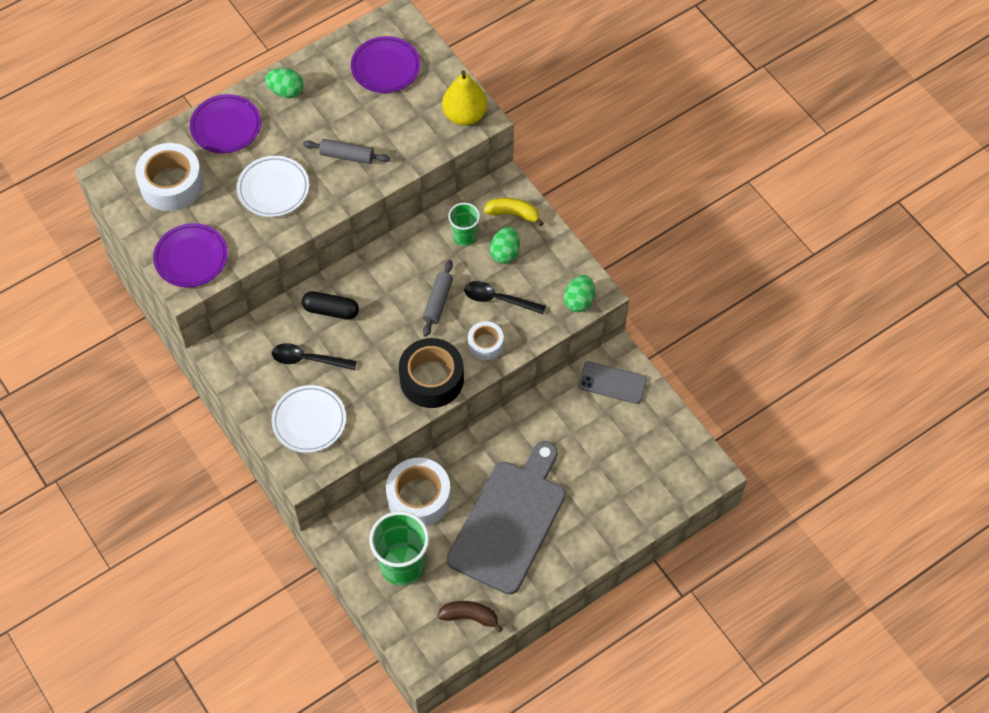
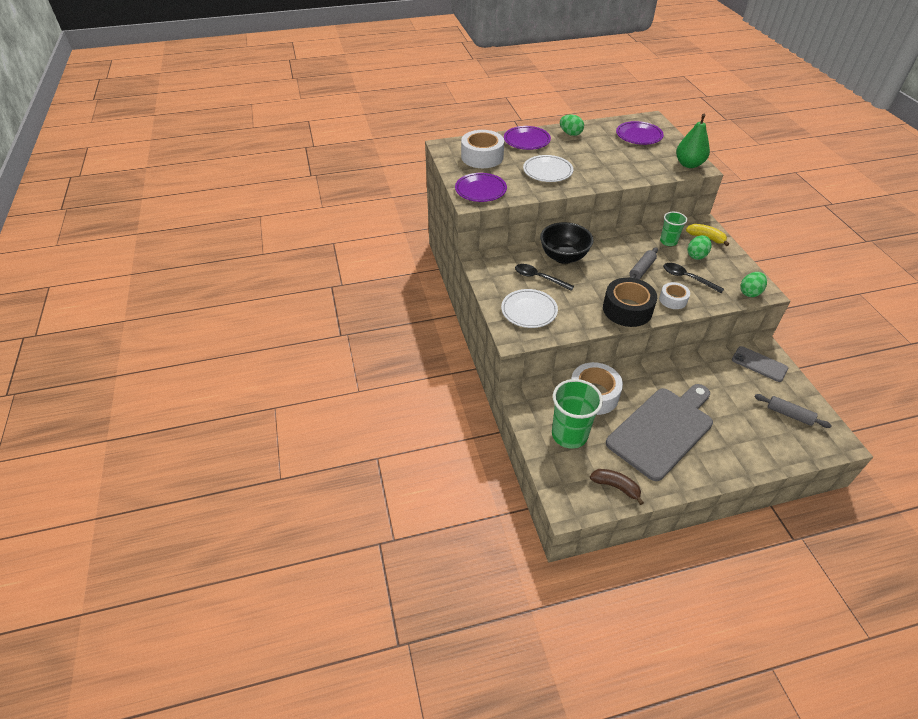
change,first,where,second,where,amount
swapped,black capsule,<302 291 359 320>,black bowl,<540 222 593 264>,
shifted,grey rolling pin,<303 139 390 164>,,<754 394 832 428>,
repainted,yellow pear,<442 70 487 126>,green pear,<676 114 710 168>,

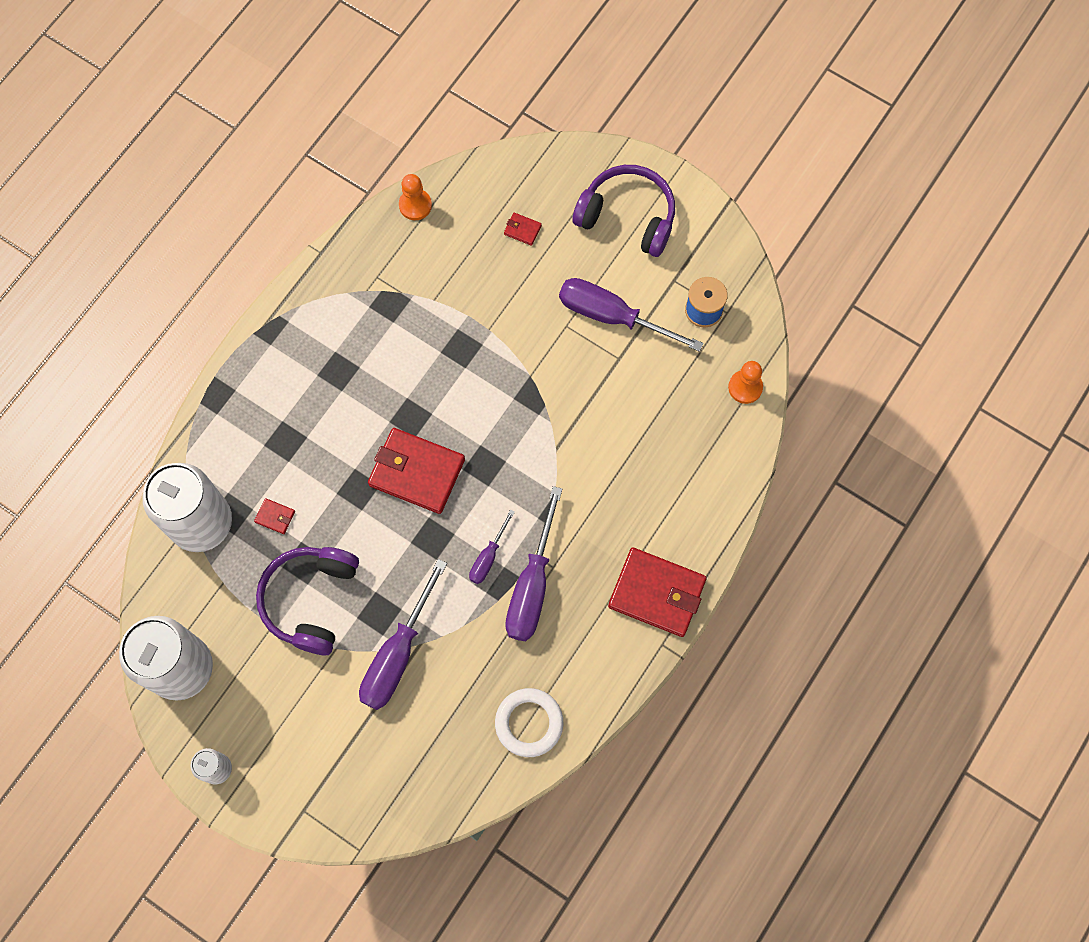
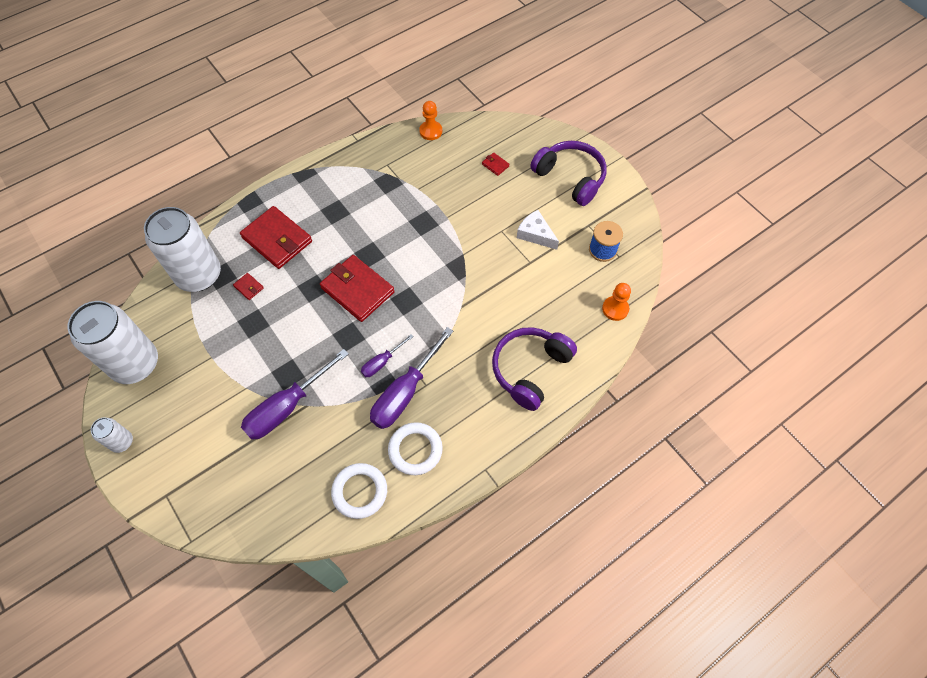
change,first,where,second,where,amount
shifted,purple headphones,<256 547 359 656>,,<492 327 577 411>,
swapped,purple screwdriver,<559 278 704 352>,white cheese,<517 210 559 250>,
shifted,red wallet,<608 547 707 637>,,<240 206 312 269>,
new,,,white ring,<388 422 443 475>,

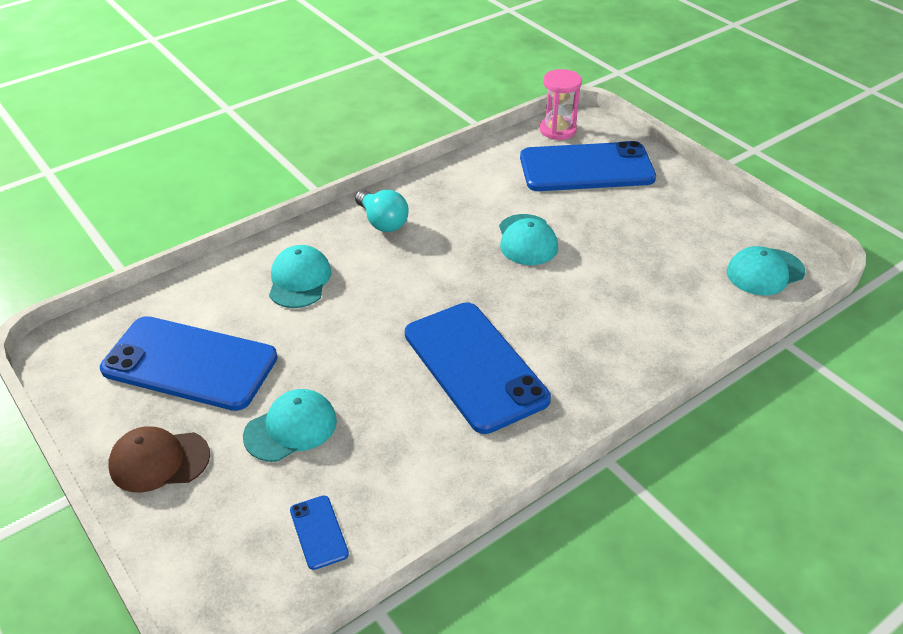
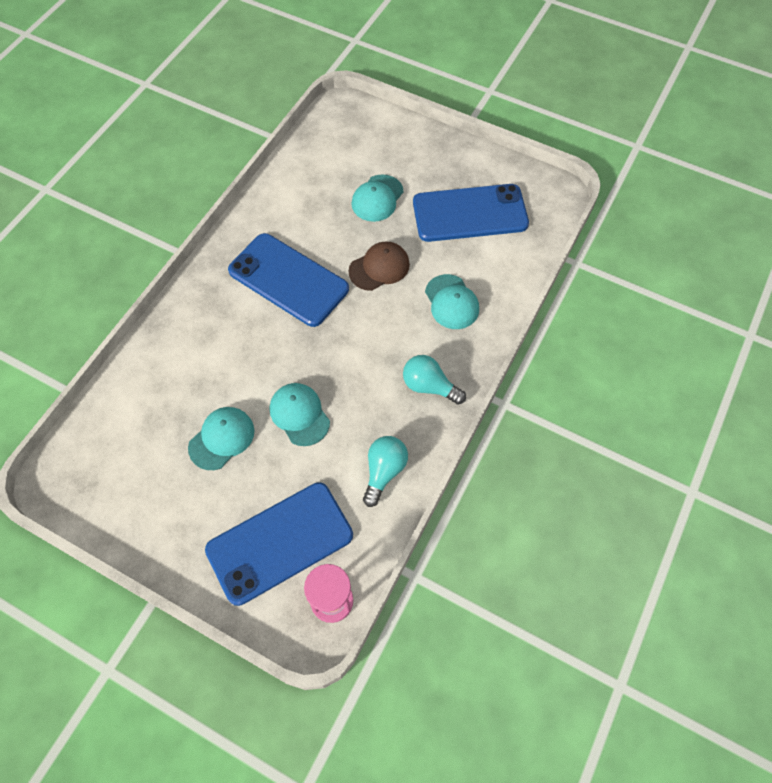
change,first,where,second,where,amount
shifted,brown cap,<108 426 210 492>,,<348 241 410 291>,
gone,blue phone,<290 496 349 570>,,,
shifted,turquoise cap,<727 246 805 295>,,<188 407 255 470>,
new,,,turquoise light bulb,<363 436 408 507>,

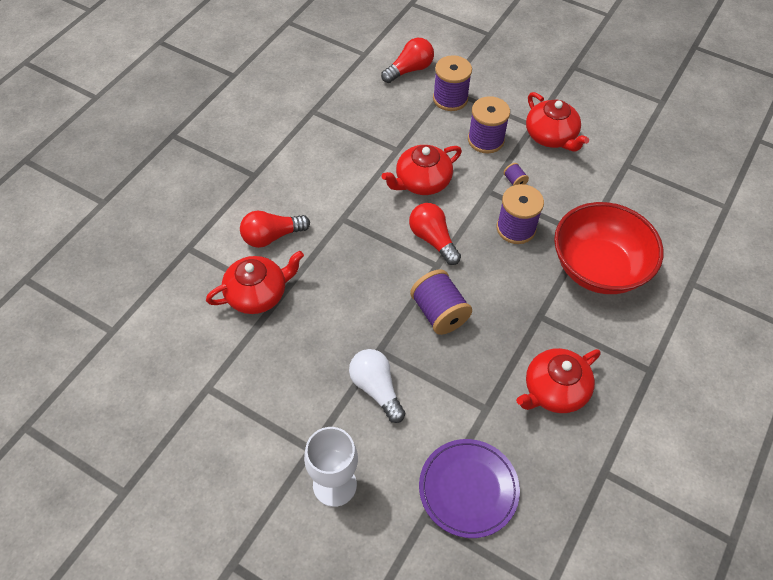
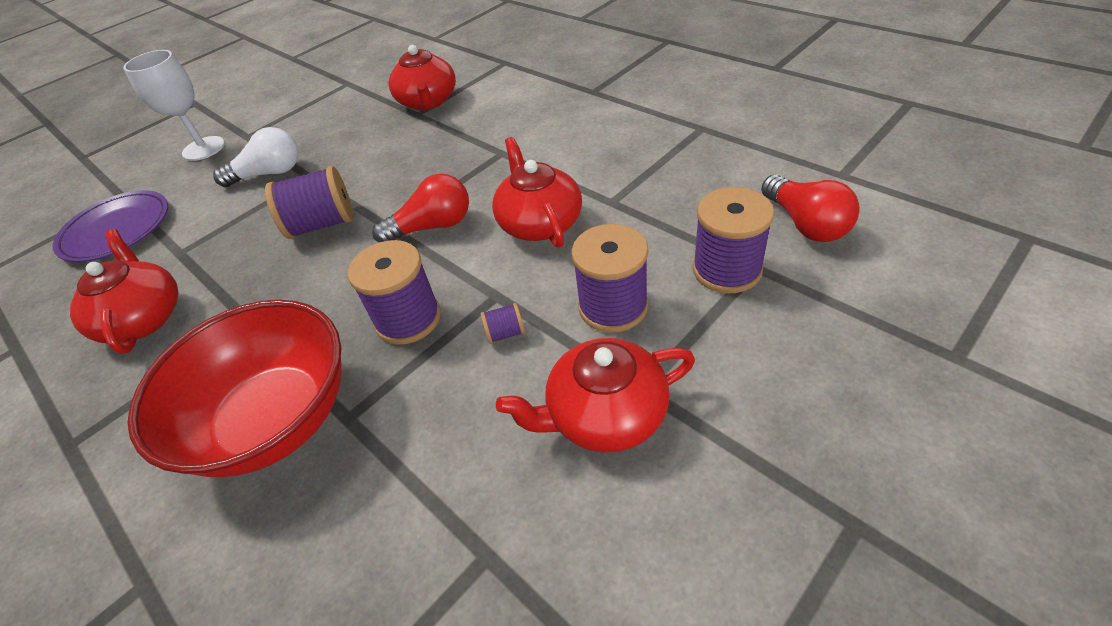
change,first,where,second,where,amount
gone,red light bulb,<240 210 310 248>,,,

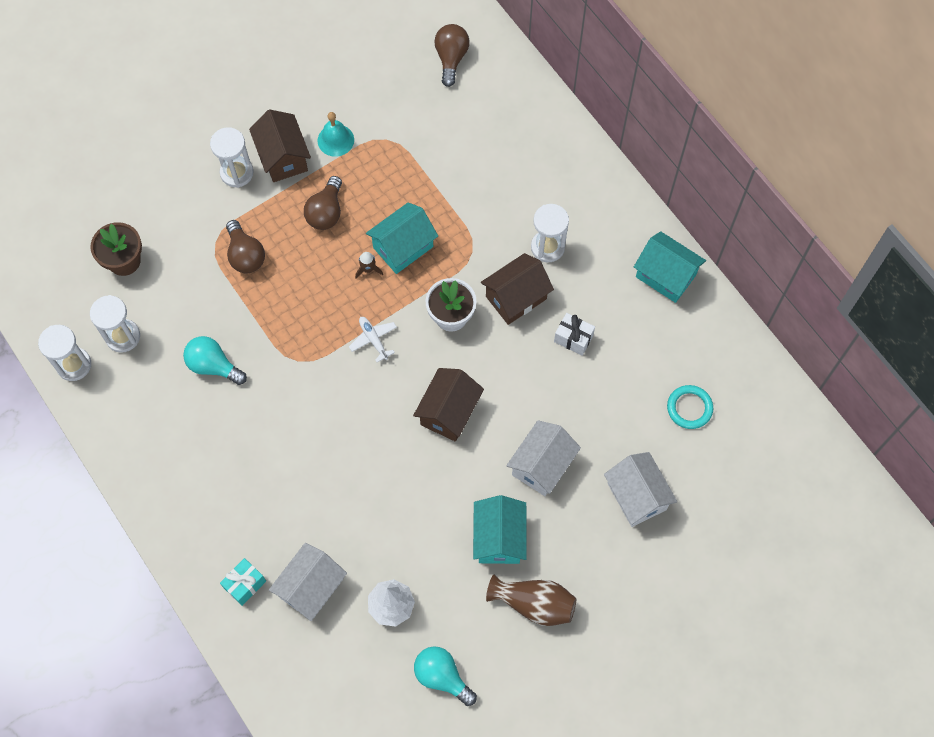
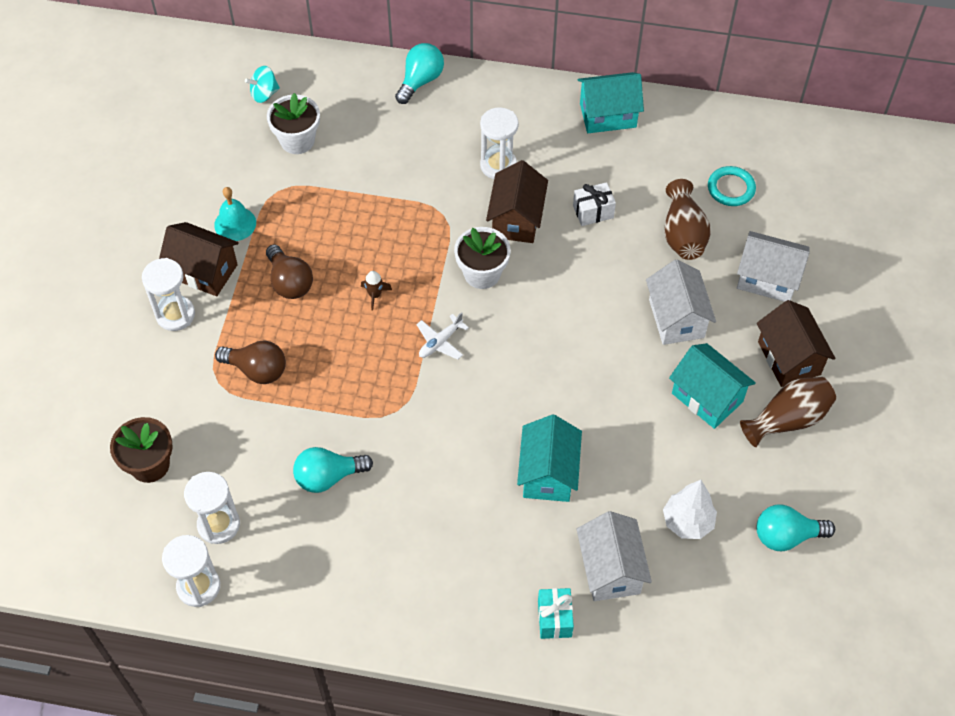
change,first,where,second,where,amount
rotated,white plane,<349 317 397 362>,,<416 312 469 360>,60 degrees counterclockwise
shifted,turquoise house,<366 202 438 274>,,<517 414 582 502>,
shifted,brown house,<413 368 484 441>,,<757 300 835 387>,
swapped,brown light bulb,<434 24 470 87>,turquoise spinning top,<245 66 280 103>,
new,,,white flower pot,<267 93 320 154>,
new,,,turquoise light bulb,<395 43 444 104>,
new,,,brown vase,<664 179 711 260>,

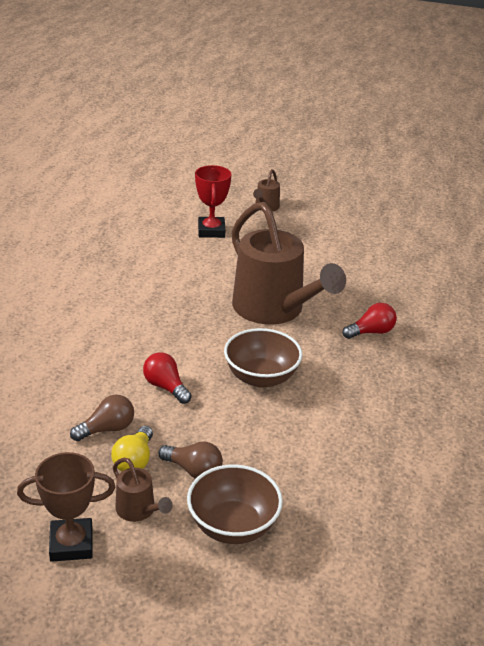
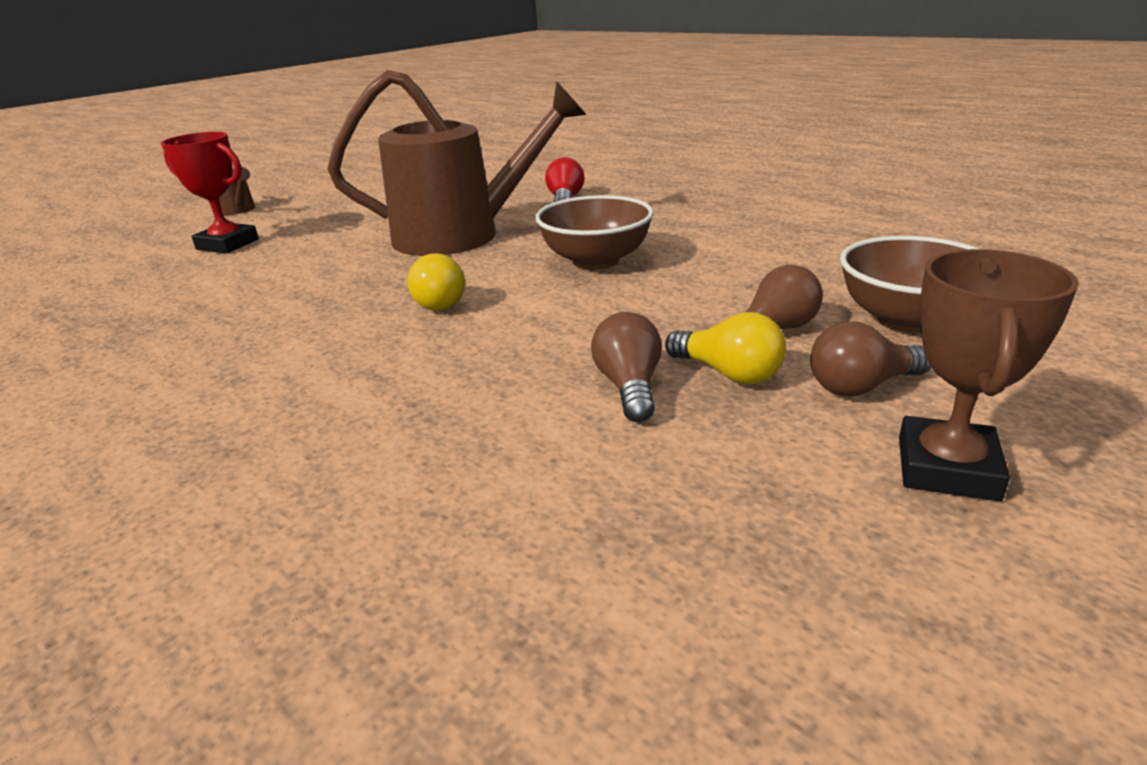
change,first,where,second,where,amount
swapped,brown watering can,<113 458 173 522>,brown light bulb,<810 321 931 396>,
gone,red light bulb,<143 352 192 404>,,,
new,,,yellow light bulb,<407 253 465 311>,

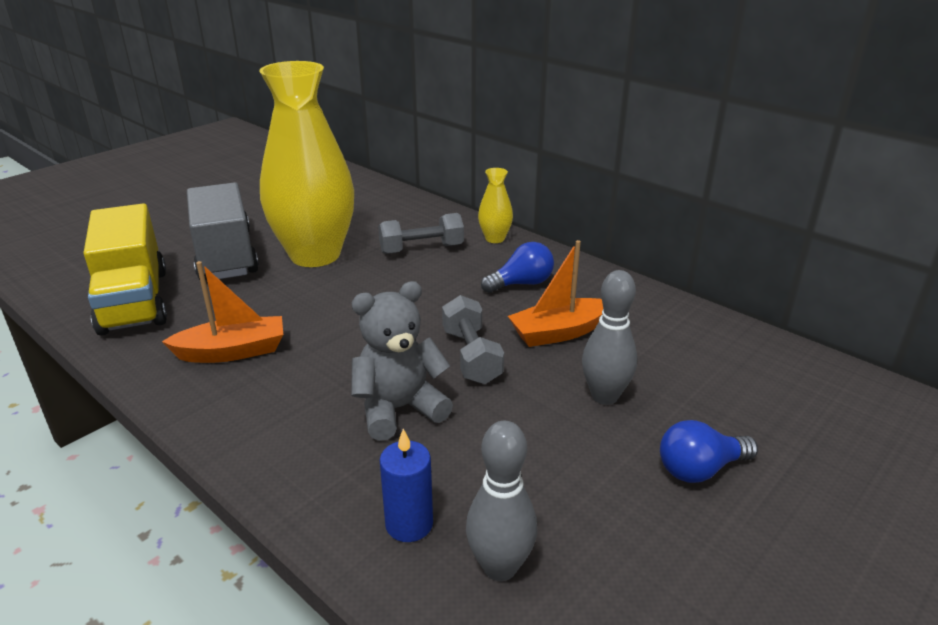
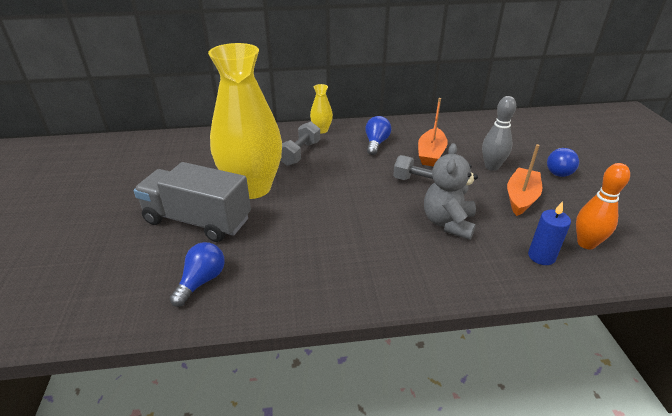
change,first,where,second,where,amount
swapped,yellow truck,<84 203 167 335>,blue light bulb,<170 242 225 307>,
shifted,orange boat,<162 261 283 363>,,<507 144 542 216>,
repainted,grey bowling pin,<466 421 537 581>,orange bowling pin,<576 163 630 249>,

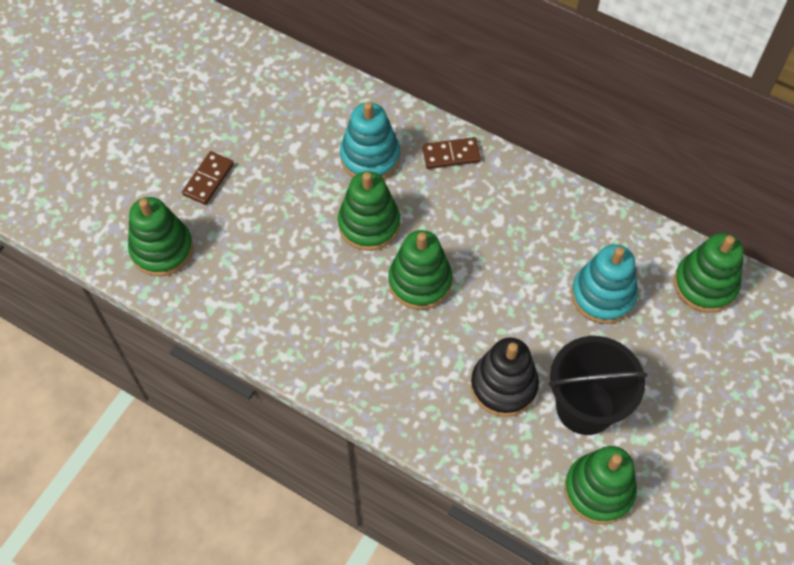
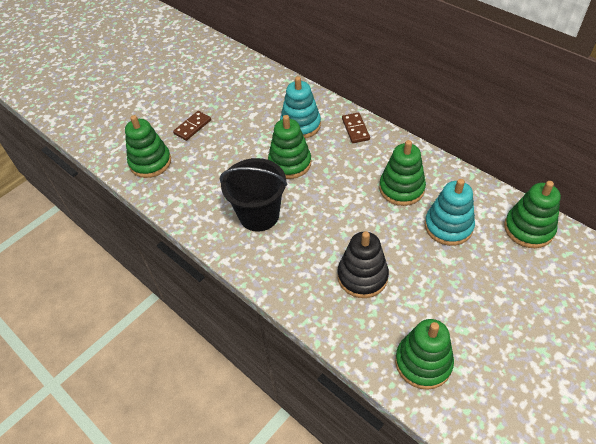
change,first,where,second,where,amount
shifted,green stacking toy,<388 230 452 310>,,<379 140 426 206>,
rotated,brown domino,<422 137 481 169>,,<342 113 370 143>,75 degrees clockwise
shifted,black bucket,<549 336 648 435>,,<220 158 287 232>,

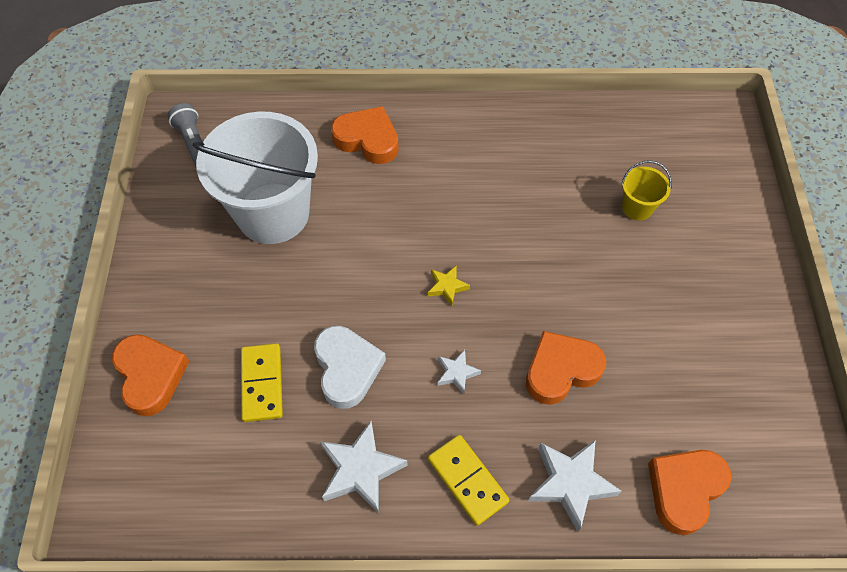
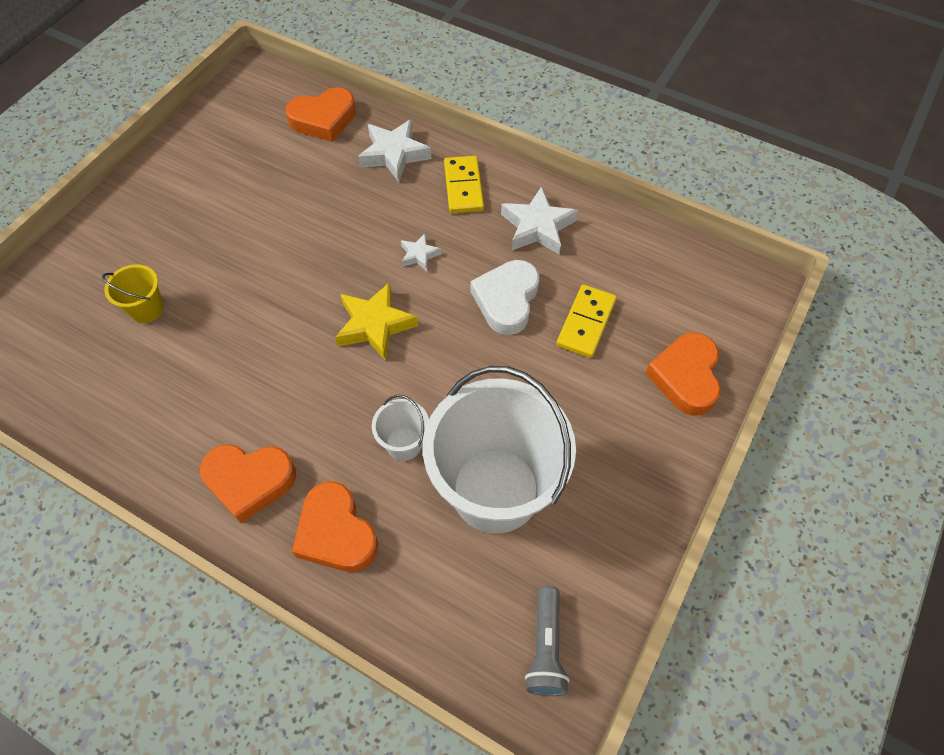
change,first,where,second,where,amount
scaled,yellow star,<428 265 470 306>,,<335 282 418 361>,x1.85
shifted,orange heart,<526 331 606 405>,,<200 444 296 523>,
new,,,white bucket,<372 395 429 461>,

